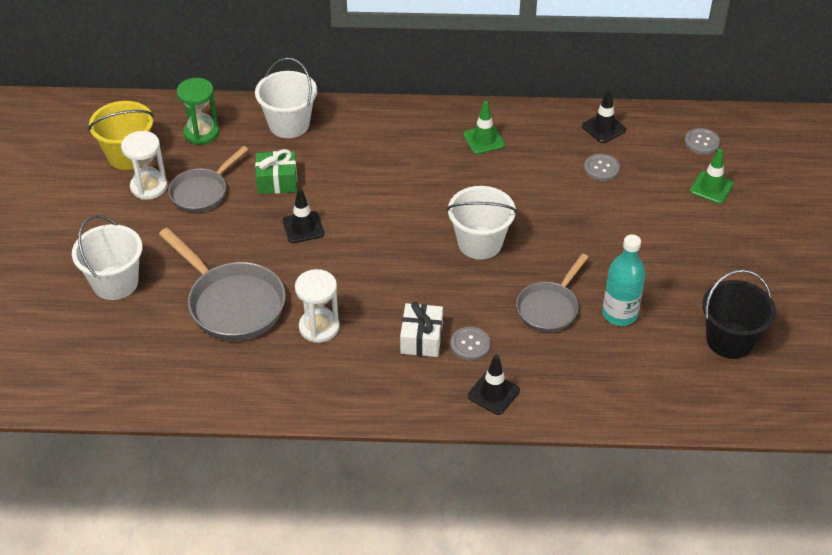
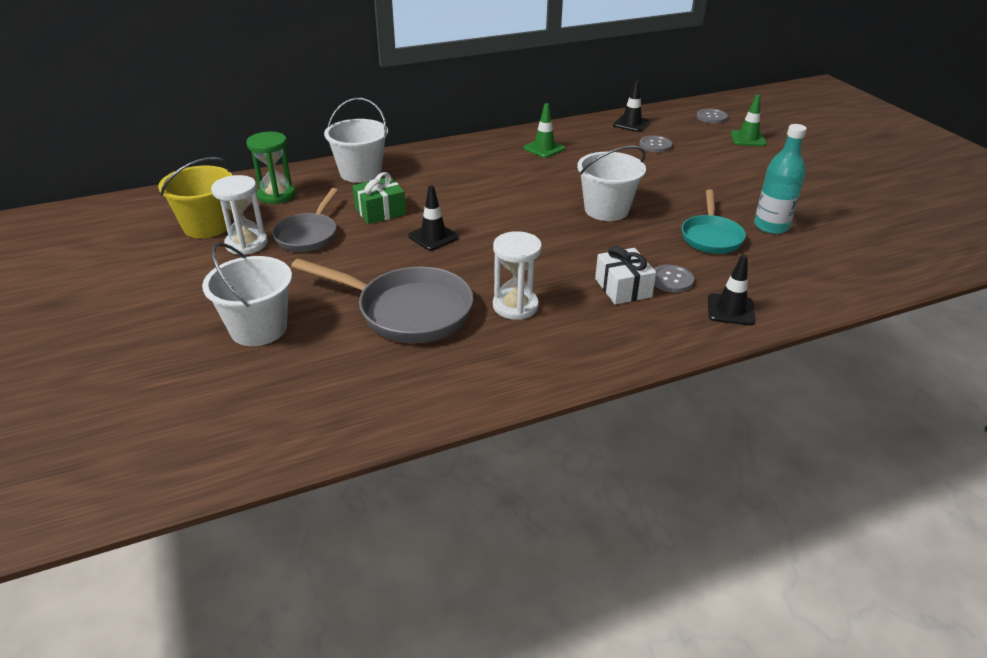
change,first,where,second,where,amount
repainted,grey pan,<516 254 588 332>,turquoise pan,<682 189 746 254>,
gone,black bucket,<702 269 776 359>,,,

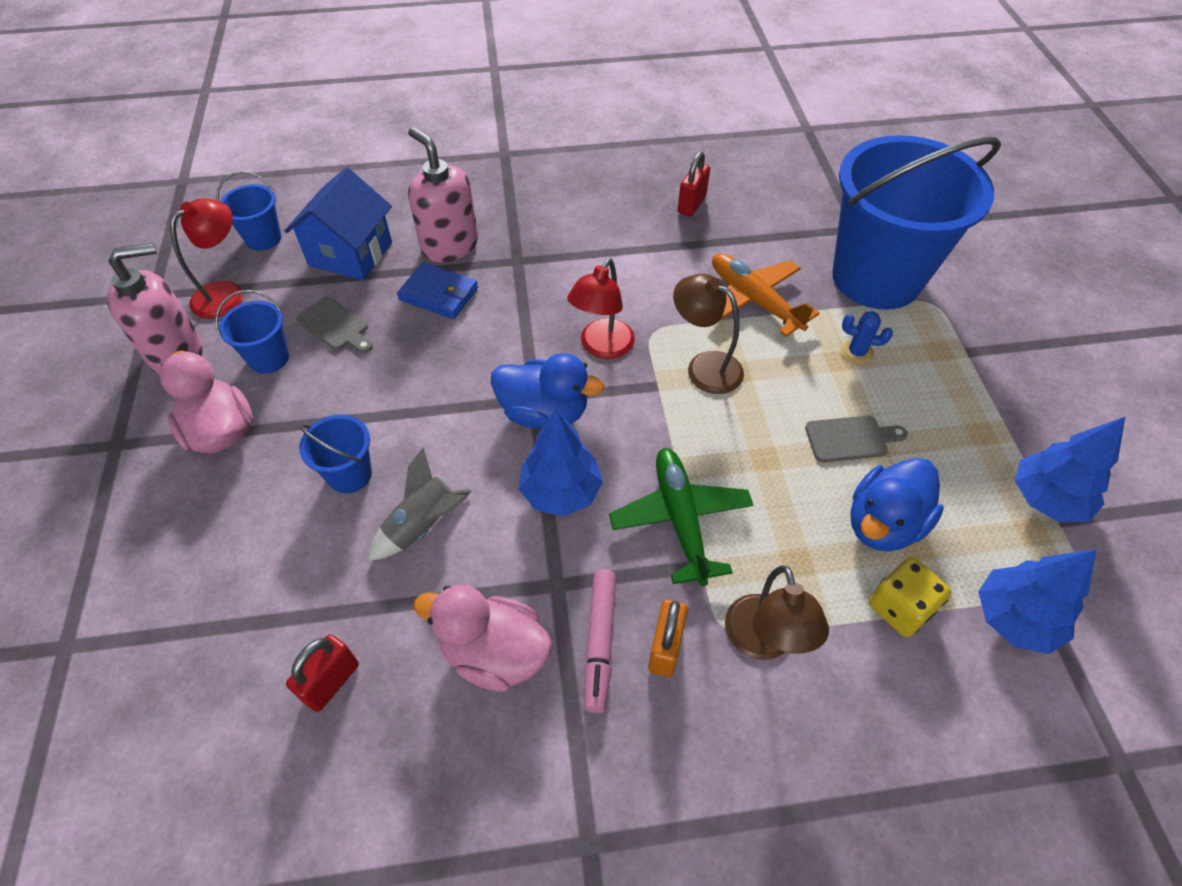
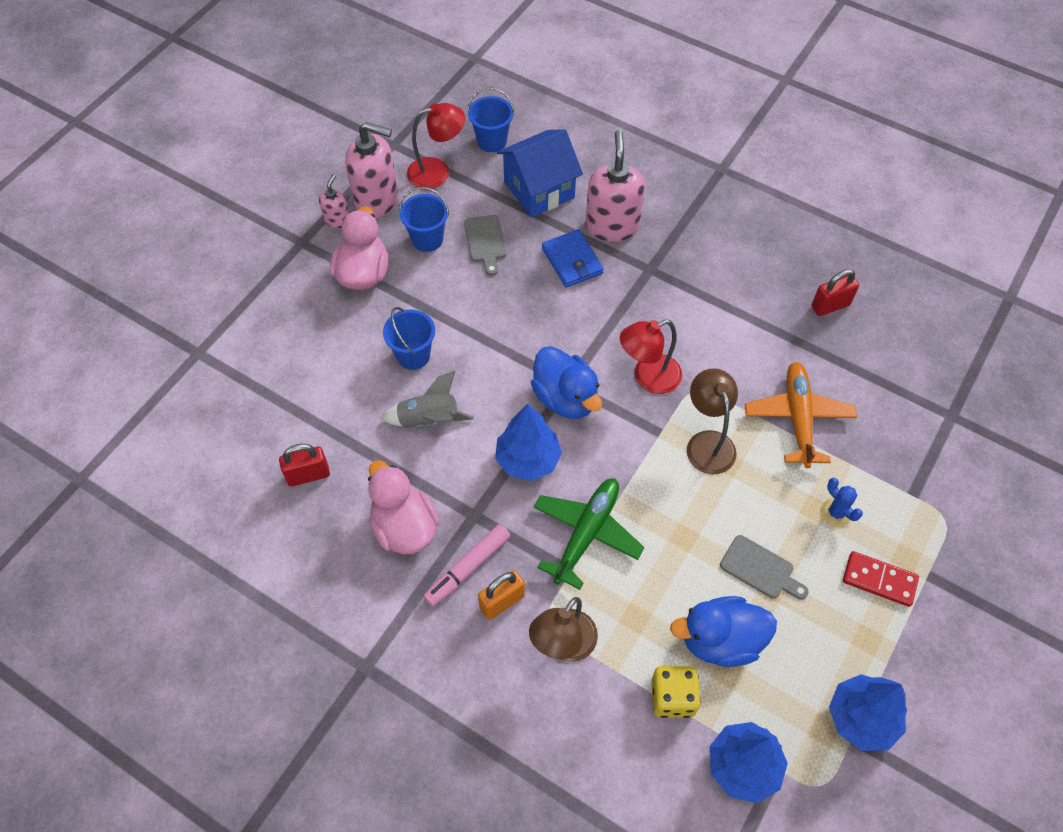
change,first,where,second,where,amount
gone,blue bucket,<832 135 1001 310>,,,
new,,,pink soap dispenser,<319 174 349 228>,
new,,,red domino,<843 551 919 607>,

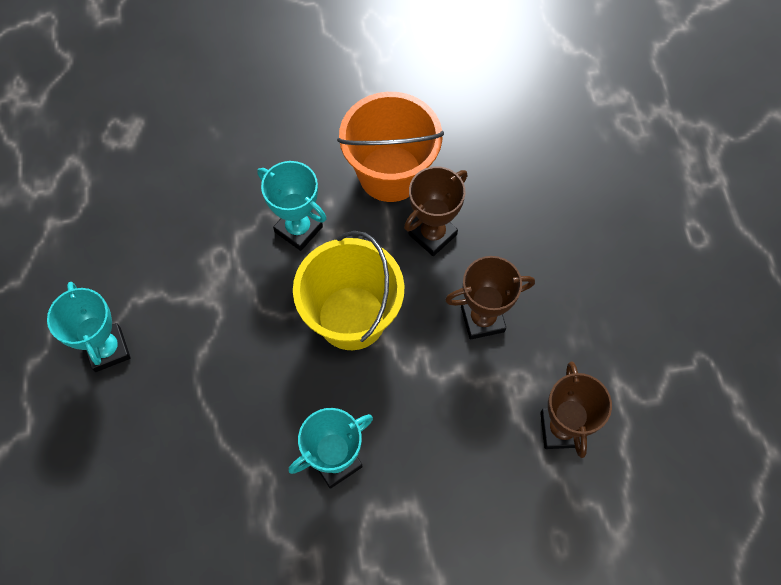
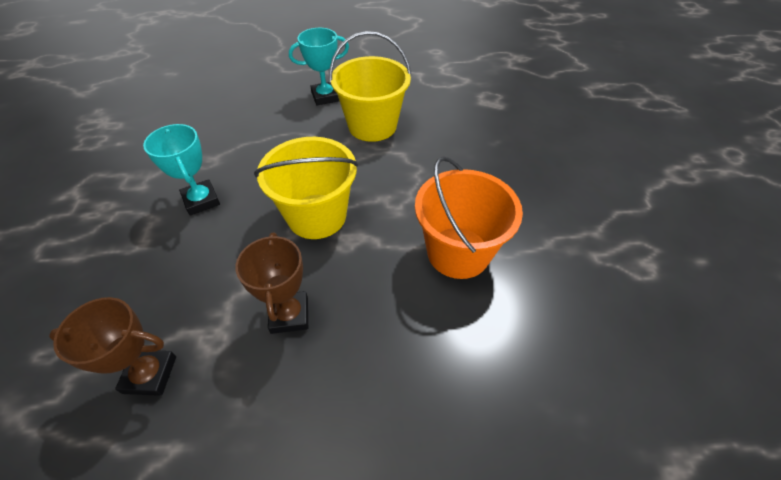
change,first,where,second,where,amount
gone,turquoise trophy,<257 161 326 251>,,,
gone,brown trophy,<404 166 467 256>,,,
new,,,yellow bucket,<329 31 411 142>,

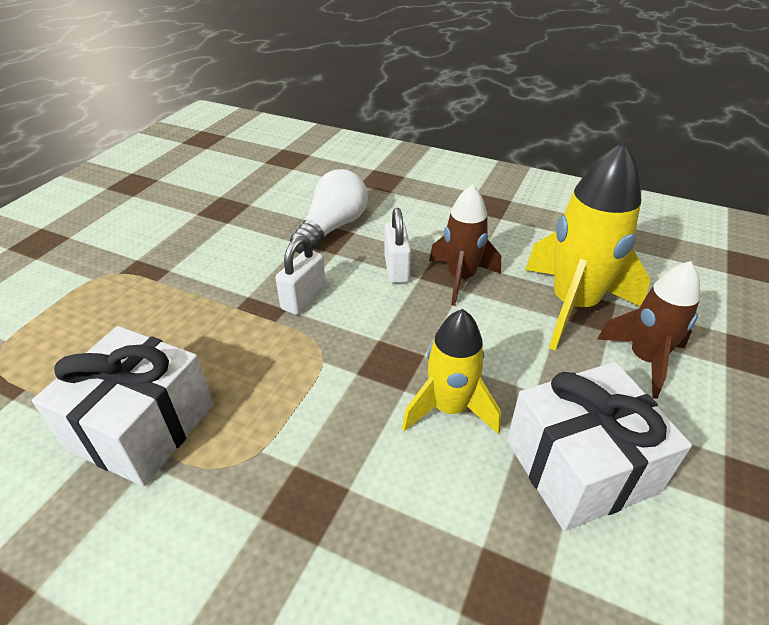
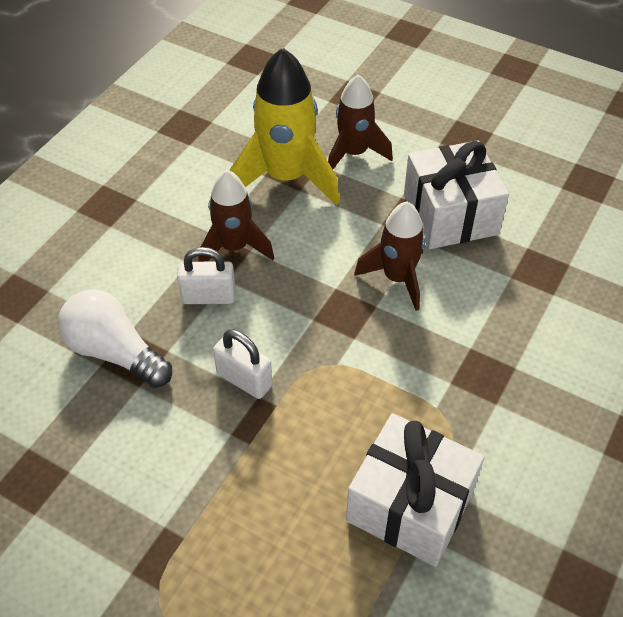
change,first,where,second,where,amount
repainted,yellow rocket,<402 309 501 434>,brown rocket,<354 201 426 311>,

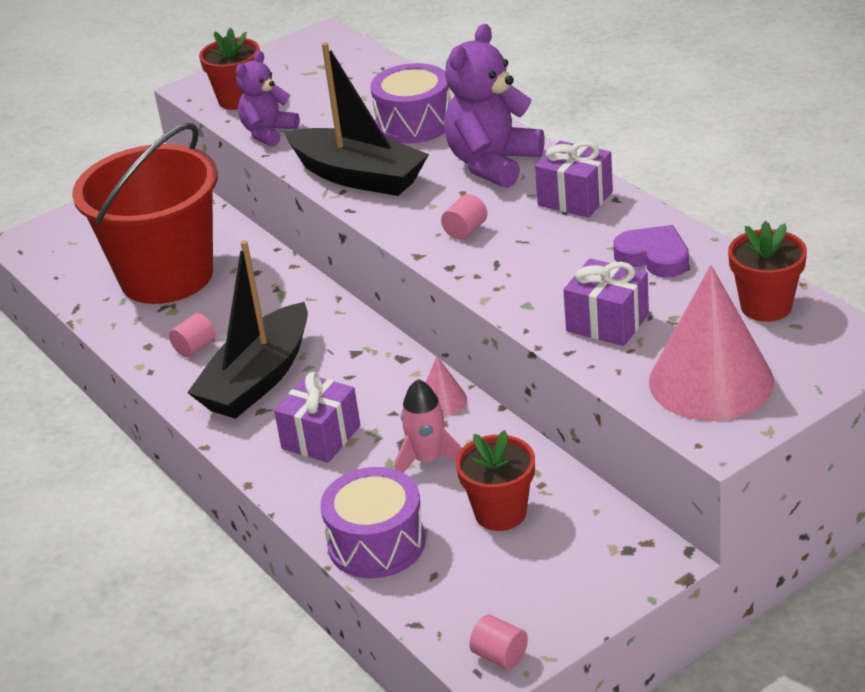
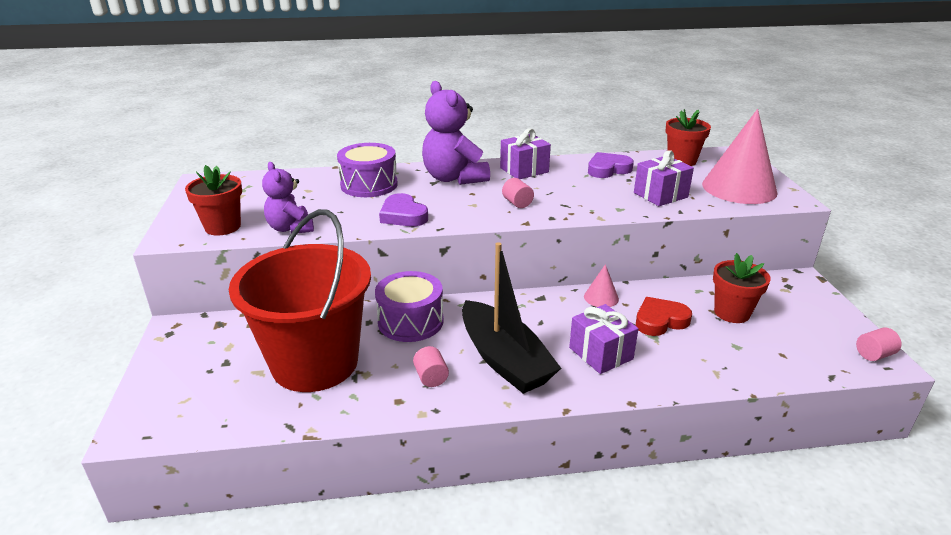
change,first,where,second,where,amount
swapped,black boat,<285 42 429 196>,purple heart,<379 193 428 226>,
shifted,purple drum,<320 467 425 578>,,<375 271 444 342>,
swapped,pink rocket,<394 379 462 473>,red heart,<636 297 692 336>,

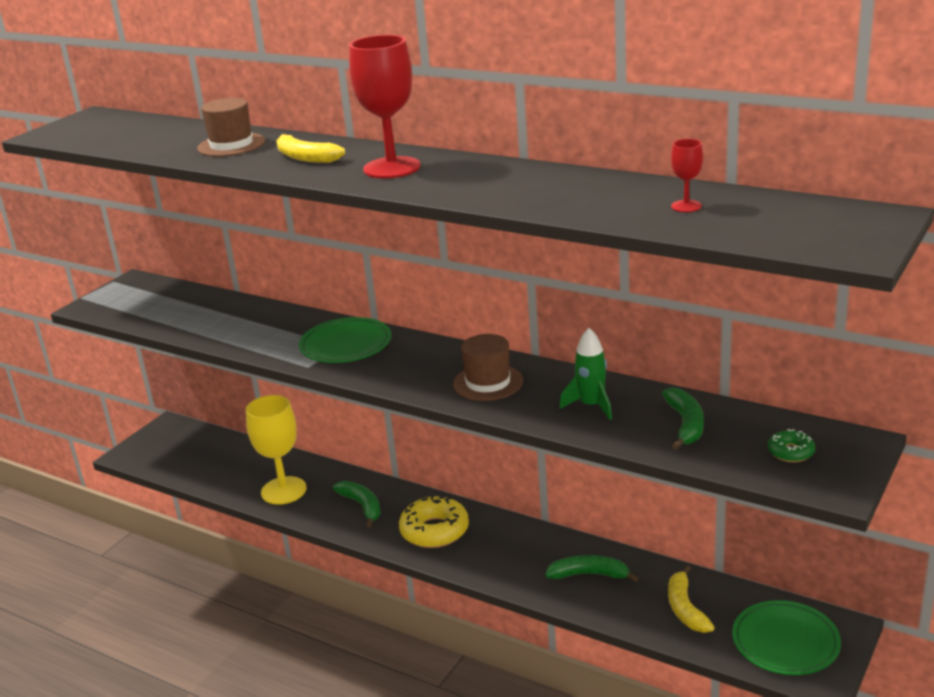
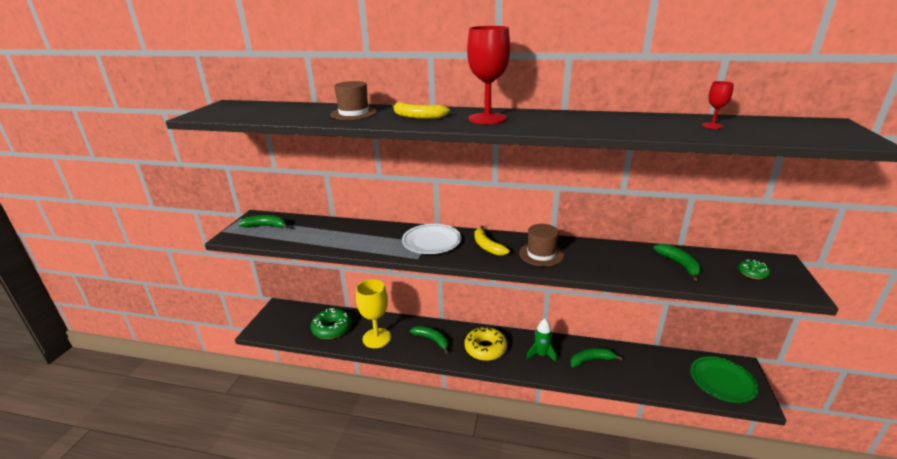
change,first,where,second,where,amount
repainted,green plate,<299 317 391 363>,white plate,<402 224 461 254>,
shifted,green rocket,<559 328 612 420>,,<526 319 557 363>,
shifted,yellow banana,<668 565 715 633>,,<475 225 510 256>,
new,,,green banana,<238 215 289 229>,
new,,,green donut,<311 308 352 339>,

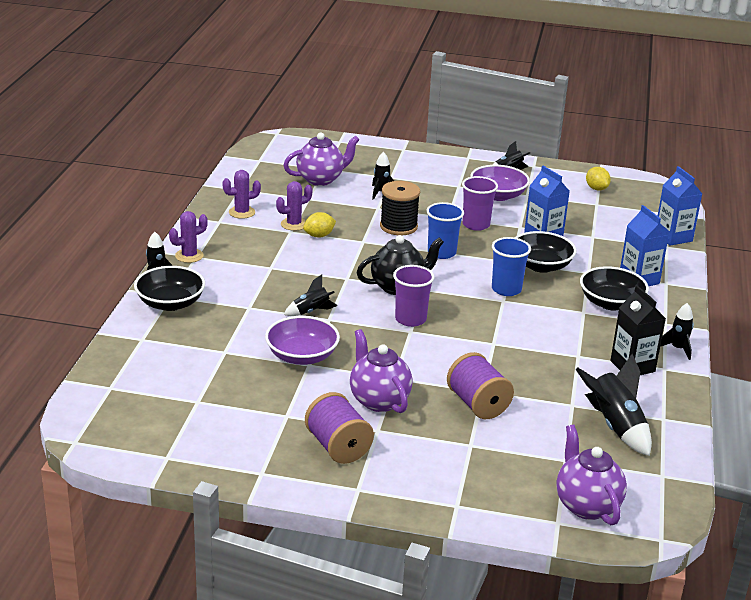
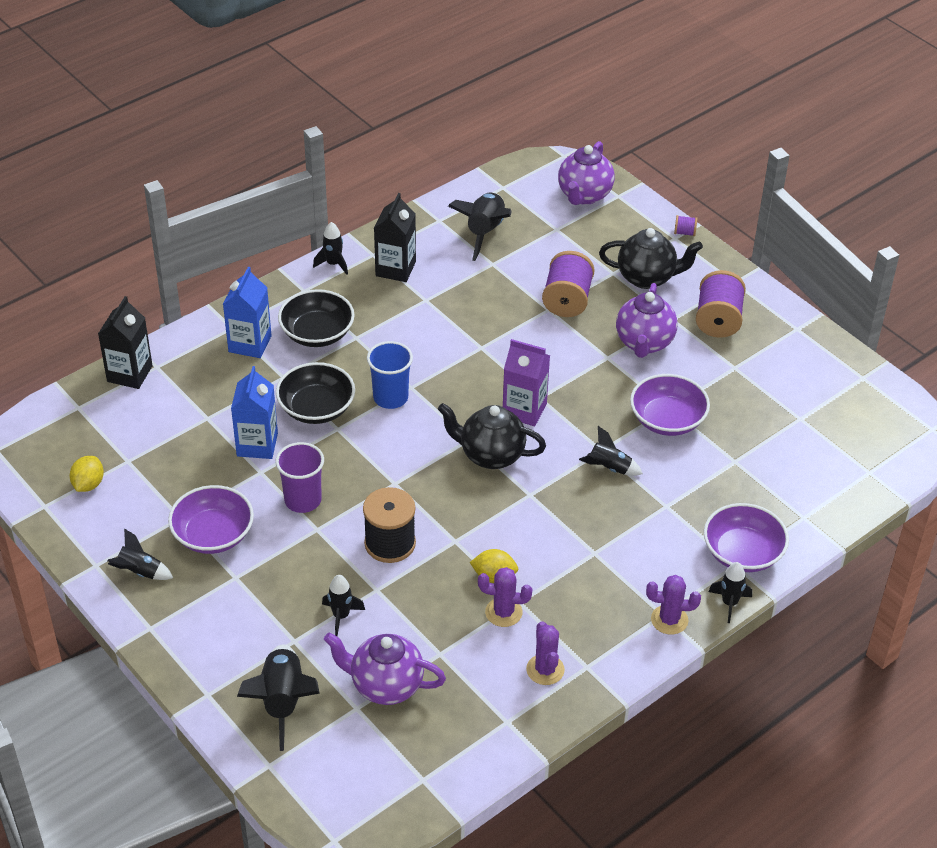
change,first,where,second,where,amount
repainted,black bowl,<134 266 205 311>,purple bowl,<704 503 789 572>,
rotated,purple cactus,<222 170 261 219>,,<526 621 565 685>,60 degrees clockwise
swapped,purple cup,<393 265 435 327>,purple carton,<503 339 550 426>,
gone,blue cup,<426 202 464 259>,,,
repainted,blue carton,<658 166 702 246>,black carton,<98 296 153 389>,
new,,,black rocket,<237 645 320 751>,
new,,,black teapot,<599 228 703 289>,
new,,,purple spool,<674 215 698 236>,

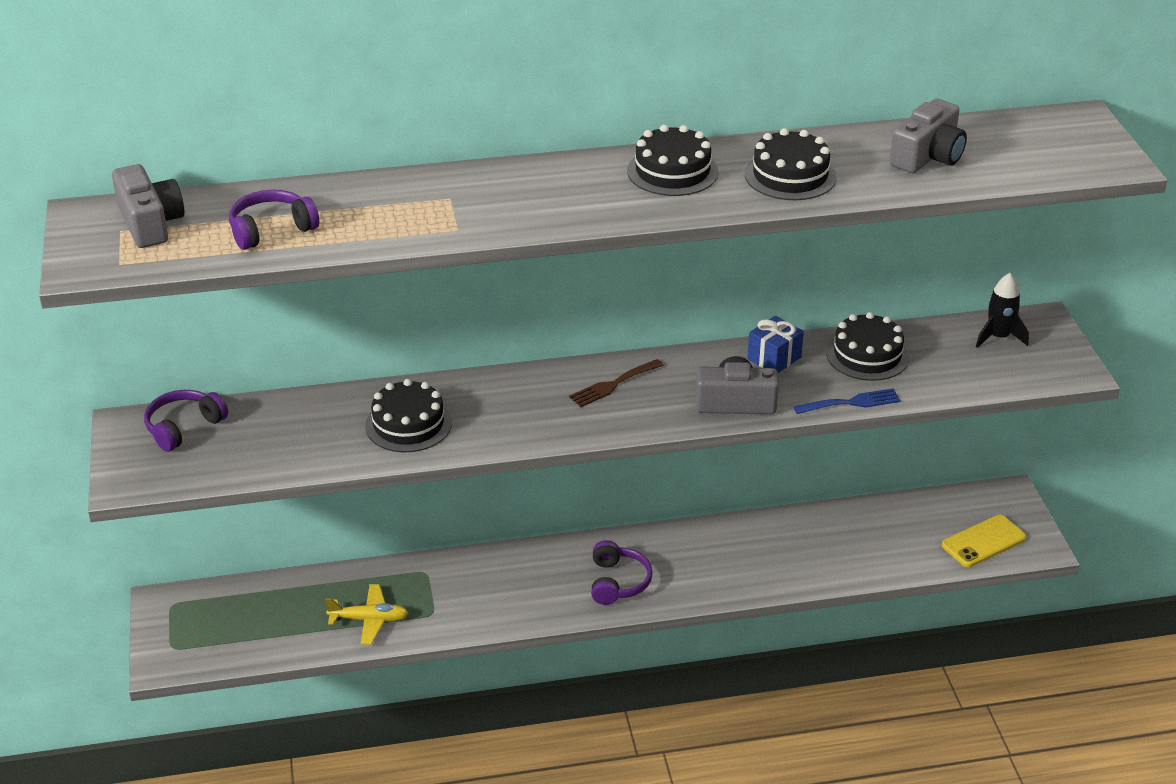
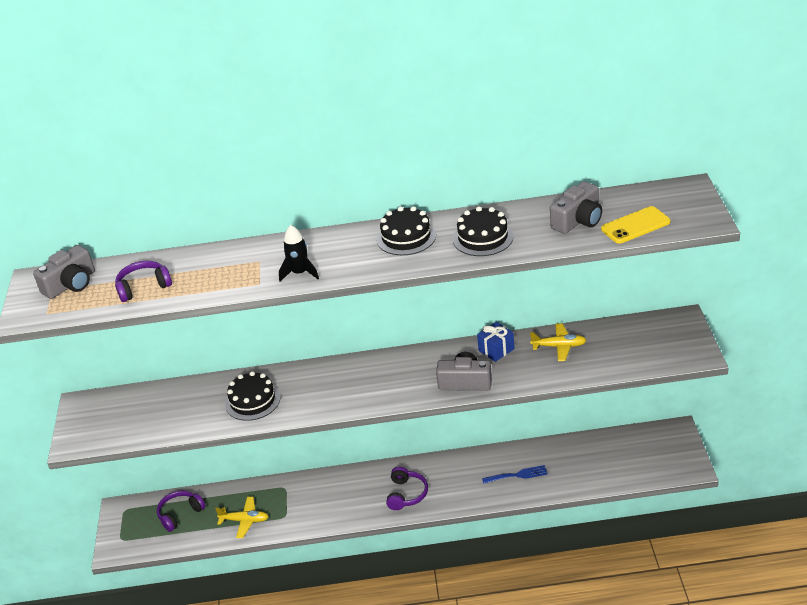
change,first,where,second,where,amount
rotated,grey camera,<112 164 185 248>,,<33 245 95 299>,60 degrees clockwise
shifted,purple headphones,<144 390 228 452>,,<157 491 205 532>,
gone,brown fork,<569 359 664 407>,,,
shifted,blue fork,<793 388 901 414>,,<482 465 548 484>,
swapped,black cake,<826 312 909 381>,yellow plane,<530 323 586 361>,
shifted,yellow phone,<942 515 1026 567>,,<601 206 670 244>,
shifted,black rocket,<976 273 1029 348>,,<279 225 319 281>,

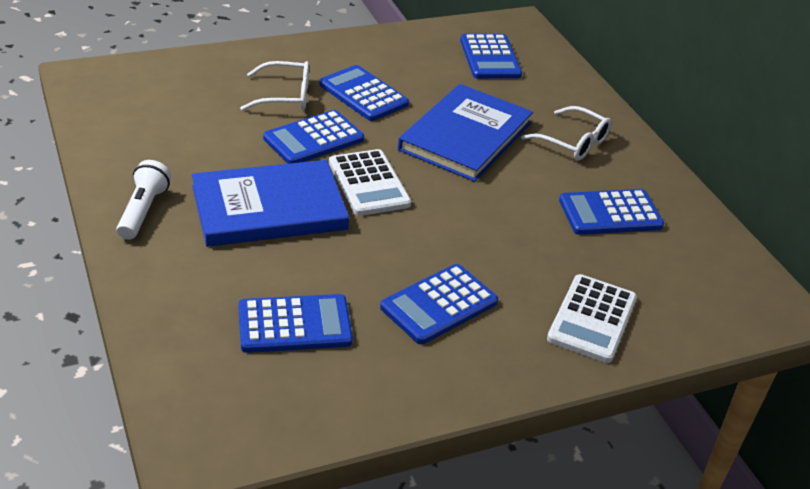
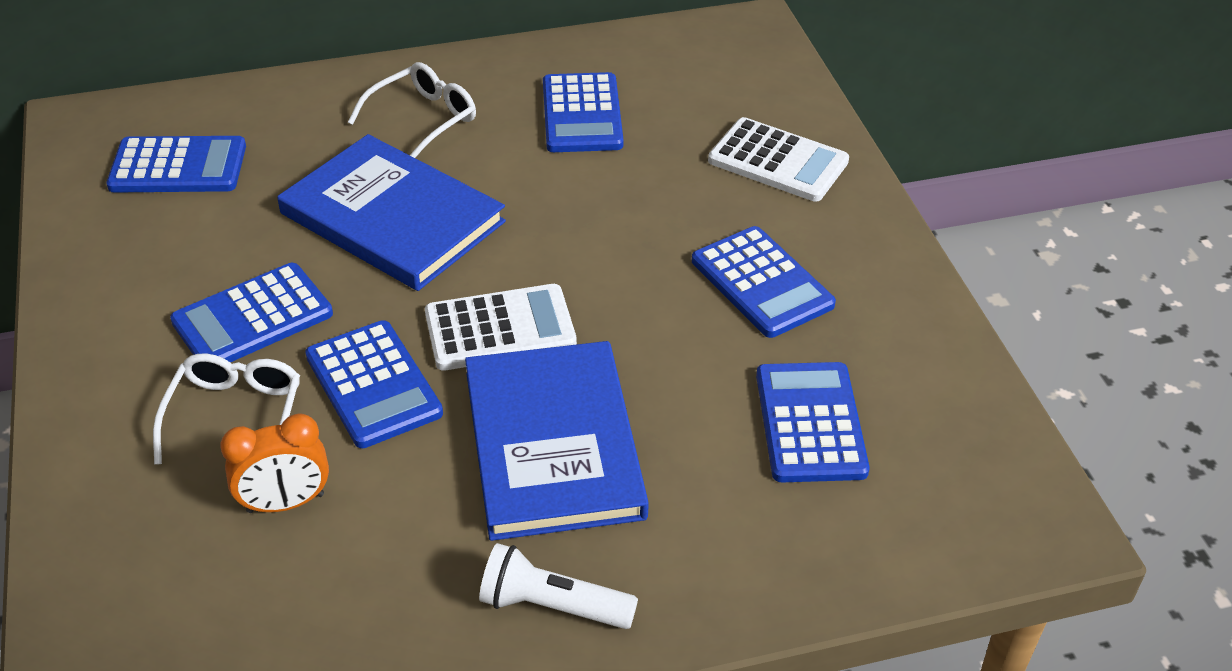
change,first,where,second,where,amount
new,,,orange clock,<220 414 329 513>,

